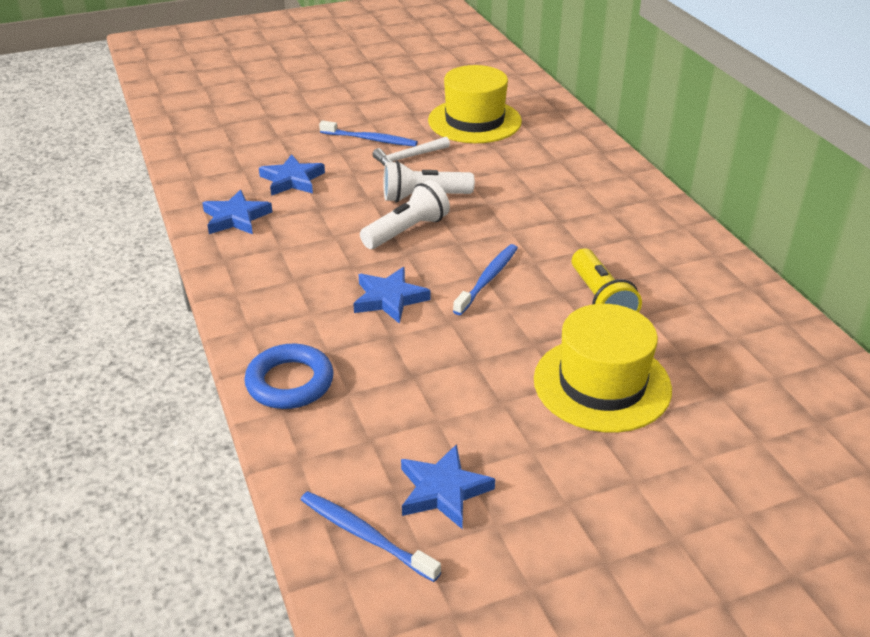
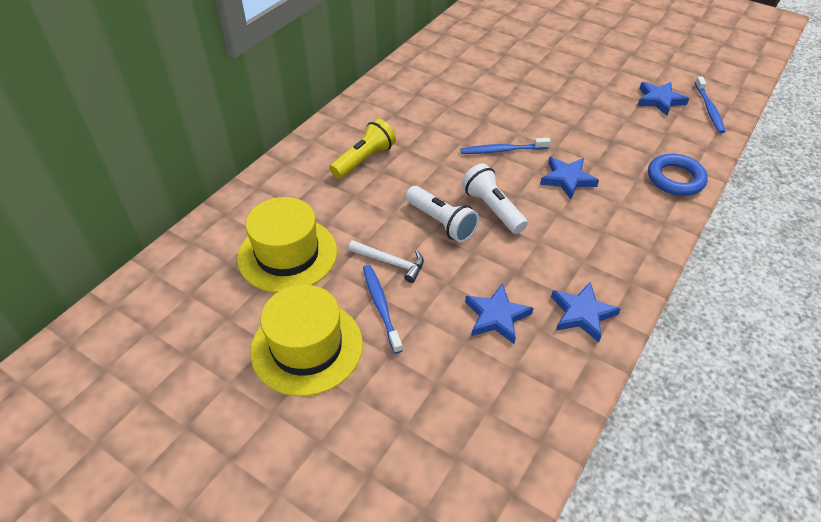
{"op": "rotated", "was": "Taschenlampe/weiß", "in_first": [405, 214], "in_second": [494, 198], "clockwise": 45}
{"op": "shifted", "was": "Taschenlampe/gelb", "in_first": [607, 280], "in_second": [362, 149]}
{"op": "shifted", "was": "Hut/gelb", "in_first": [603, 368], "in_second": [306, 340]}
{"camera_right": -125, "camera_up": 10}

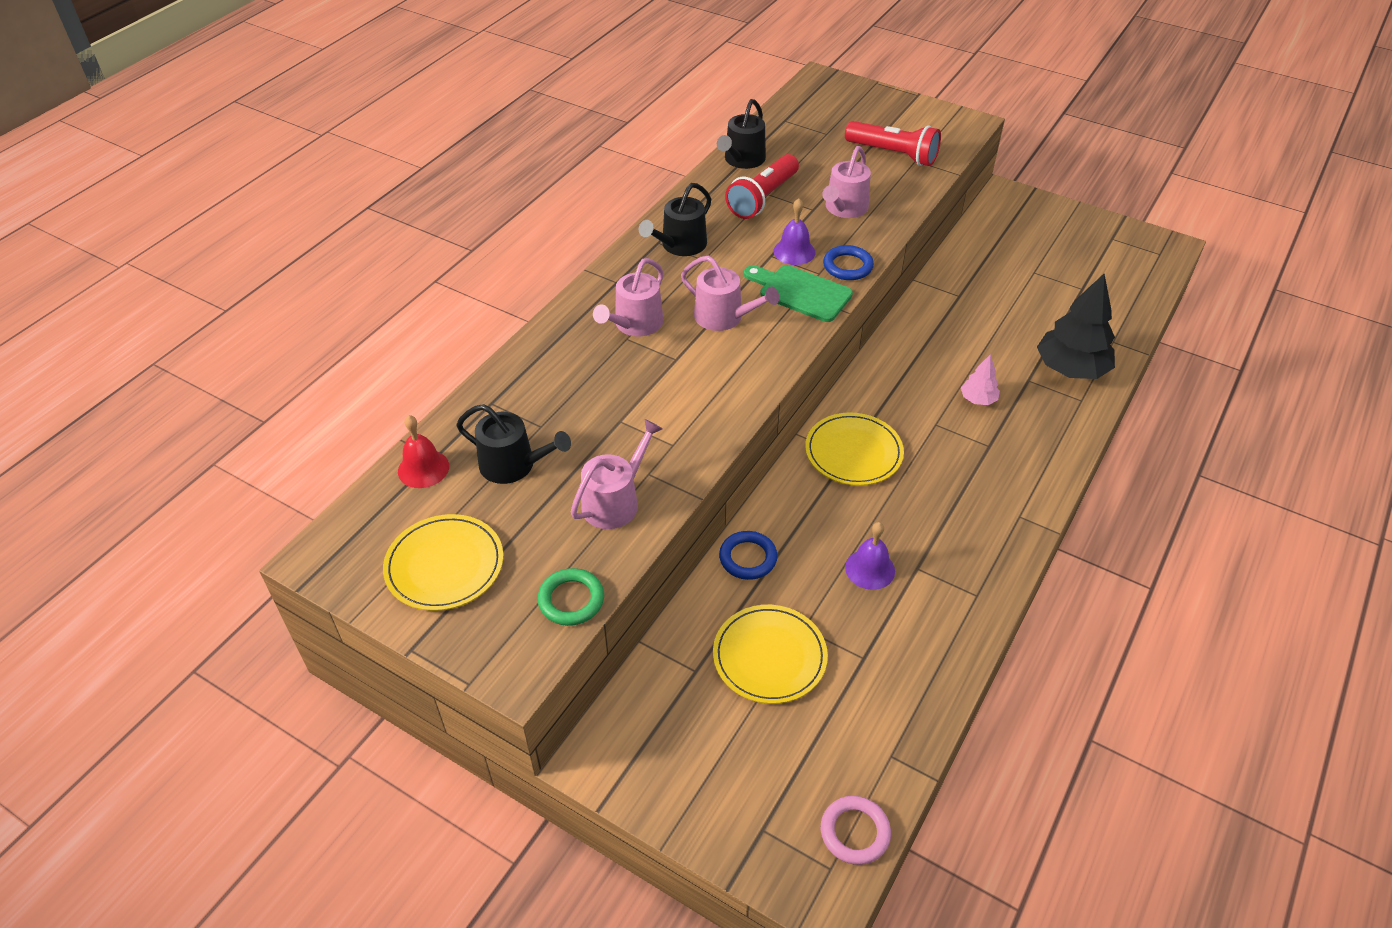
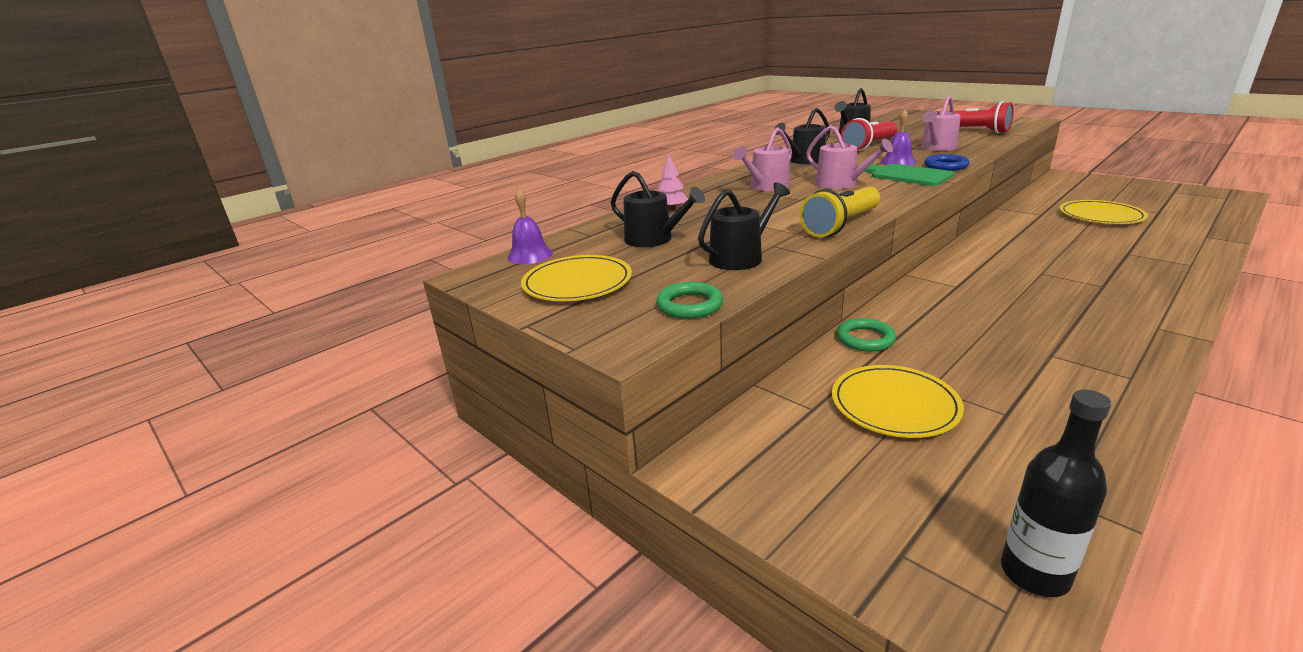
{"op": "gone", "was": "Baum/schwarz", "in_first": [1076, 326]}
{"op": "shifted", "was": "Baum/rosa", "in_first": [980, 379], "in_second": [672, 182]}
{"op": "shifted", "was": "Teller/gelb", "in_first": [854, 449], "in_second": [1103, 212]}
{"op": "gone", "was": "Glocke/rot", "in_first": [423, 451]}
{"op": "repainted", "was": "Gießkanne/rosa", "now": "Gießkanne/schwarz", "in_first": [617, 474], "in_second": [744, 226]}
{"op": "shifted", "was": "Glocke/lila", "in_first": [870, 556], "in_second": [530, 226]}
{"op": "repainted", "was": "Ring/blau", "now": "Ring/grün", "in_first": [748, 555], "in_second": [866, 335]}
{"op": "swapped", "was": "Ring/rosa", "now": "Flasche/schwarz", "in_first": [856, 830], "in_second": [1056, 493]}
{"op": "new", "now": "Taschenlampe/gelb", "in_second": [840, 212]}
{"camera_right": 15, "camera_up": -20}

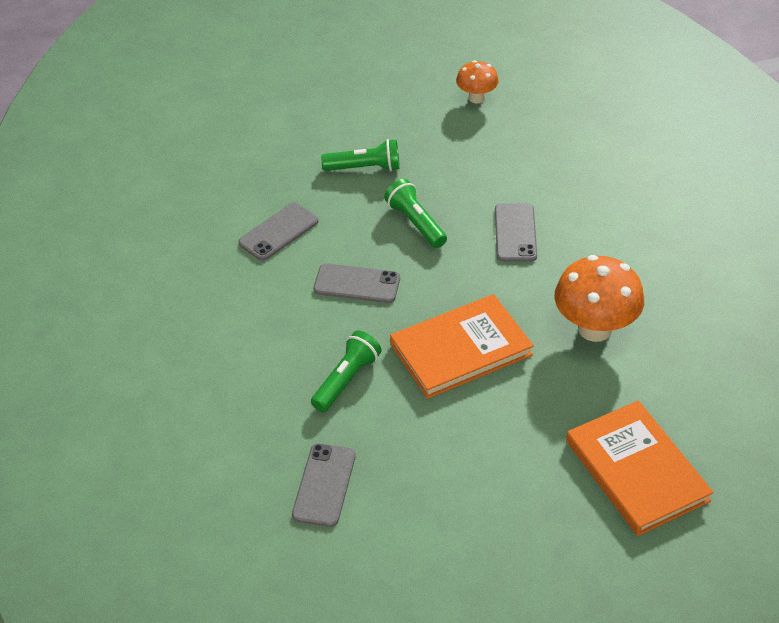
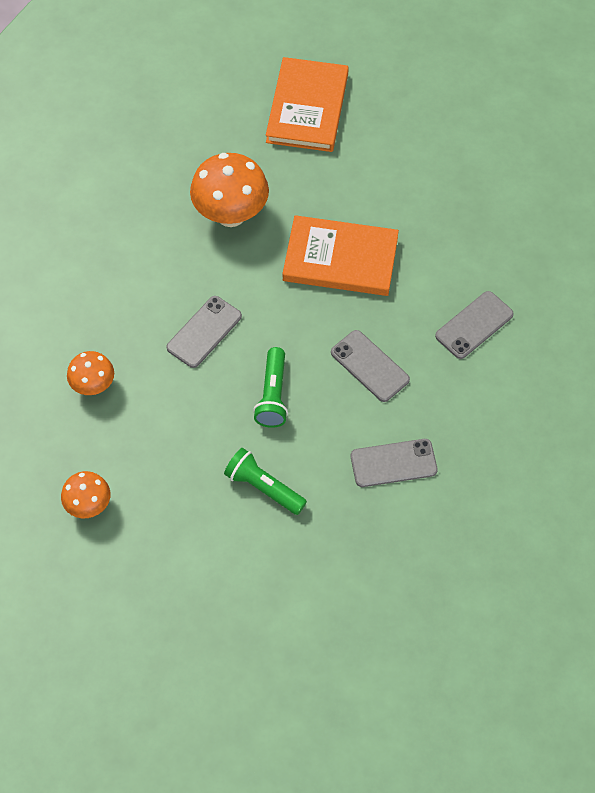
{"op": "gone", "was": "Taschenlampe/grün", "in_first": [346, 371]}
{"op": "shifted", "was": "Handy/grau", "in_first": [324, 485], "in_second": [474, 325]}
{"op": "new", "now": "Pilz/orange", "in_second": [90, 373]}
{"camera_right": -145, "camera_up": 15}

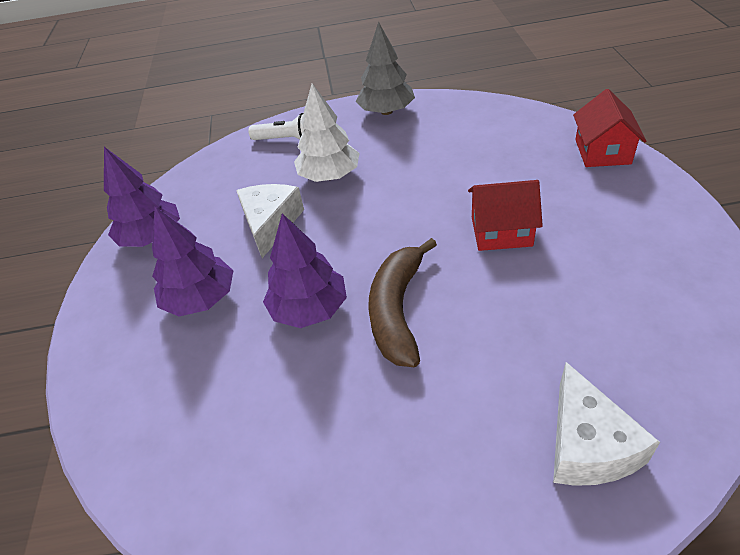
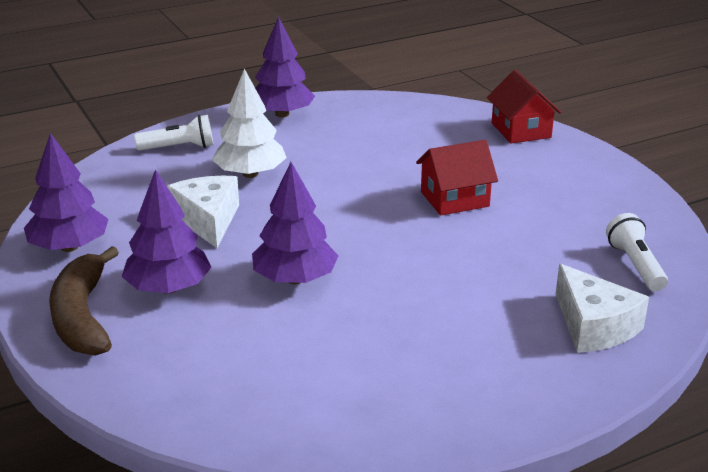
{"op": "repainted", "was": "Baum/grau", "now": "Baum/lila", "in_first": [385, 68], "in_second": [285, 67]}
{"op": "shifted", "was": "Banane/braun", "in_first": [402, 302], "in_second": [84, 300]}
{"op": "new", "now": "Taschenlampe/weiß", "in_second": [637, 252]}
{"camera_right": -25, "camera_up": -15}

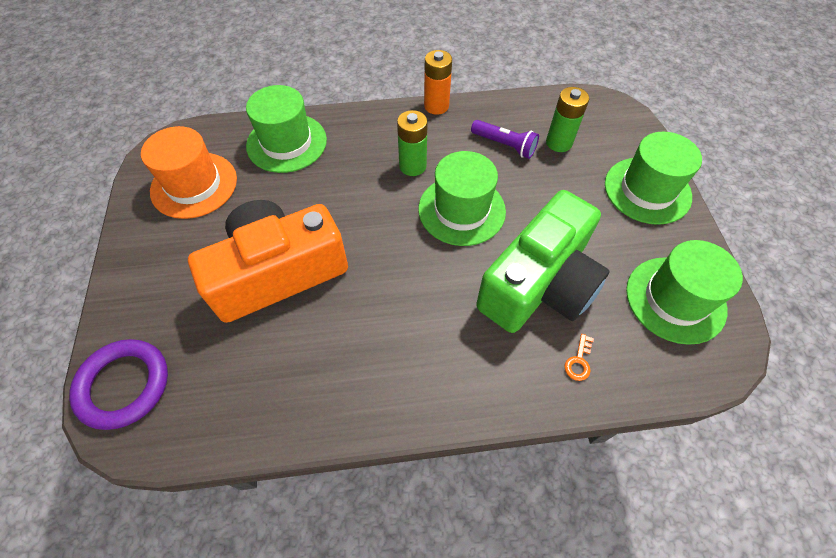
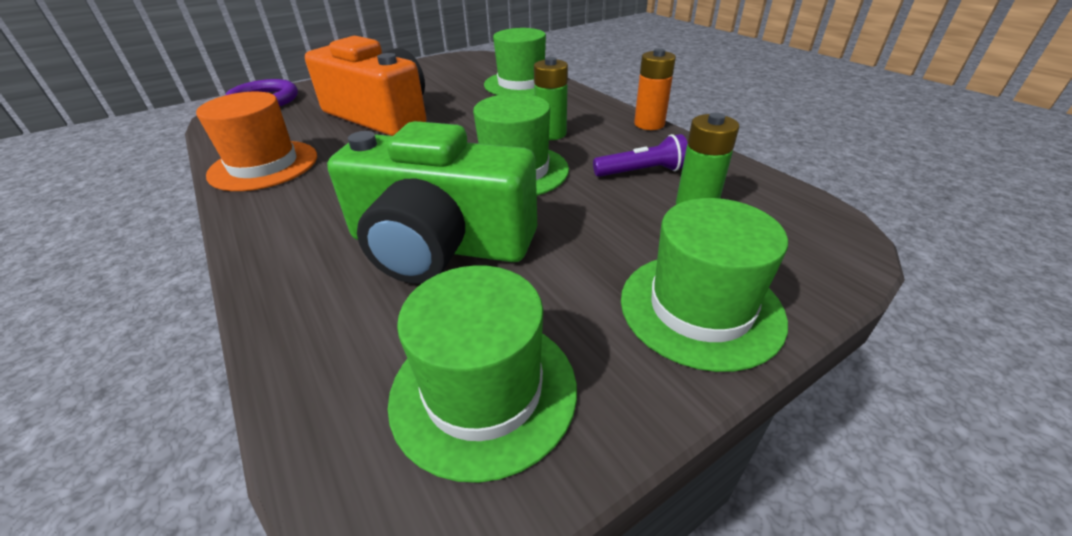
{"op": "rotated", "was": "Taschenlampe/lila", "in_first": [505, 139], "in_second": [640, 155], "clockwise": -105}
{"op": "shifted", "was": "Hut/orange", "in_first": [189, 172], "in_second": [256, 141]}
{"op": "gone", "was": "Schlüssel/orange", "in_first": [579, 357]}
{"camera_right": 65, "camera_up": -20}

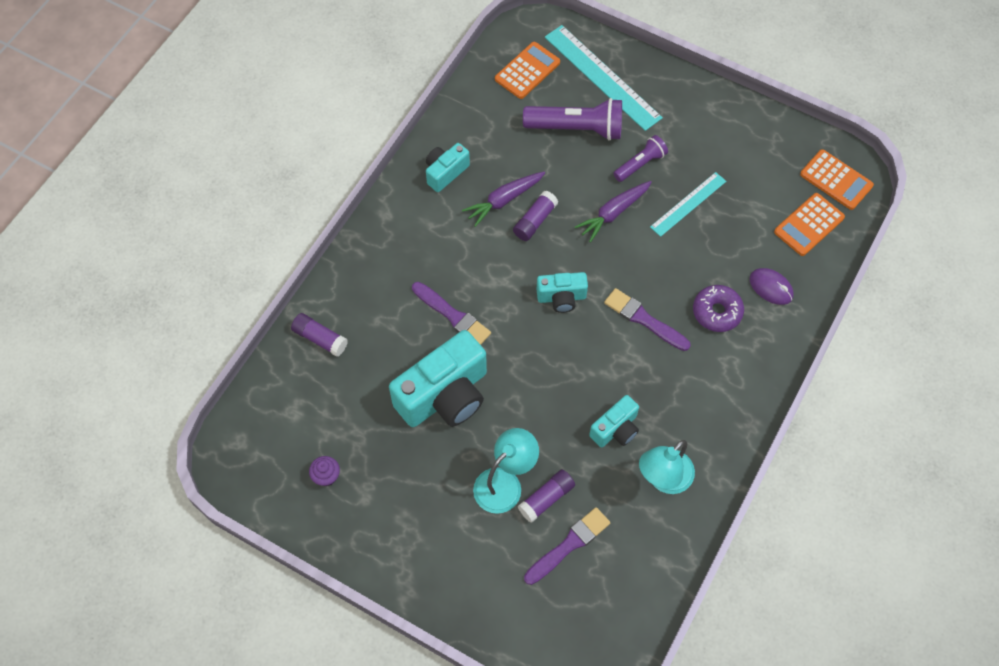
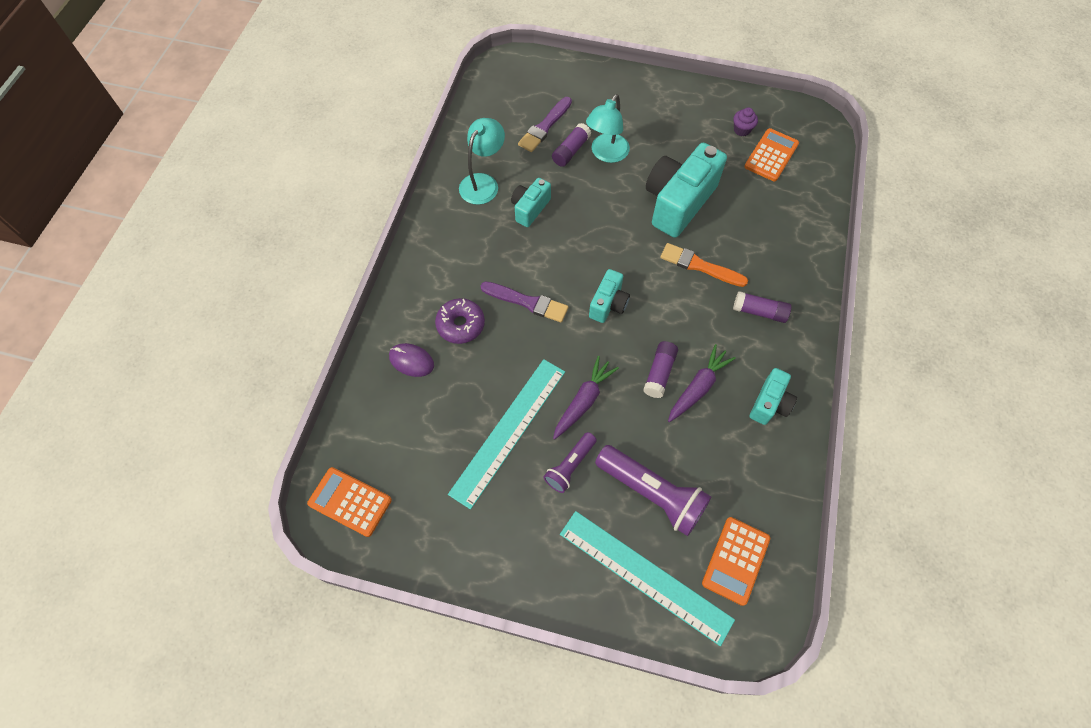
{"op": "rotated", "was": "Taschenlampe/lila", "in_first": [572, 119], "in_second": [653, 490], "clockwise": -135}
{"op": "scaled", "was": "Lineal/türkis", "in_first": [688, 204], "in_second": [506, 434], "ratio": 1.66}
{"op": "shifted", "was": "Taschenrechner/orange", "in_first": [809, 224], "in_second": [771, 154]}
{"op": "rotated", "was": "Kamera/türkis", "in_first": [562, 292], "in_second": [609, 296], "clockwise": 135}
{"op": "repainted", "was": "Pinsel/lila", "now": "Pinsel/orange", "in_first": [451, 313], "in_second": [704, 265]}
{"op": "shifted", "was": "Klebestift/lila", "in_first": [319, 335], "in_second": [762, 307]}
{"camera_right": 165, "camera_up": 0}

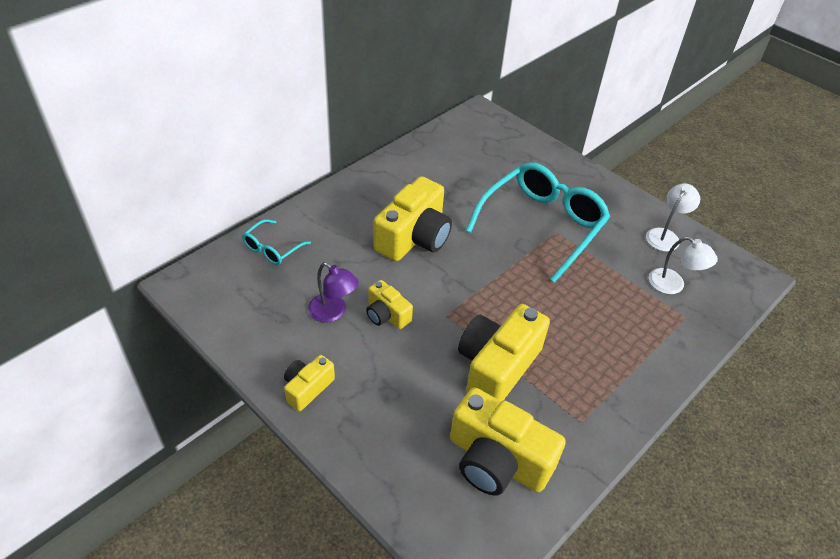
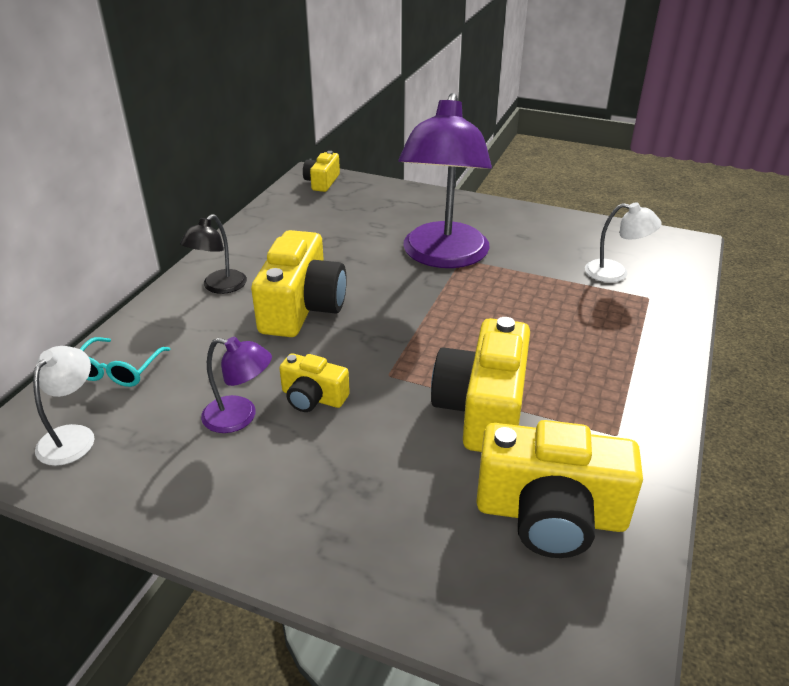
{"op": "swapped", "was": "Brille/türkis", "now": "Lampe/lila", "in_first": [538, 222], "in_second": [445, 180]}
{"op": "shifted", "was": "Lampe/weiß", "in_first": [673, 217], "in_second": [64, 406]}
{"op": "shifted", "was": "Kamera/gelb", "in_first": [309, 383], "in_second": [321, 171]}
{"op": "new", "now": "Lampe/schwarz", "in_second": [213, 254]}
{"camera_right": -20, "camera_up": -10}

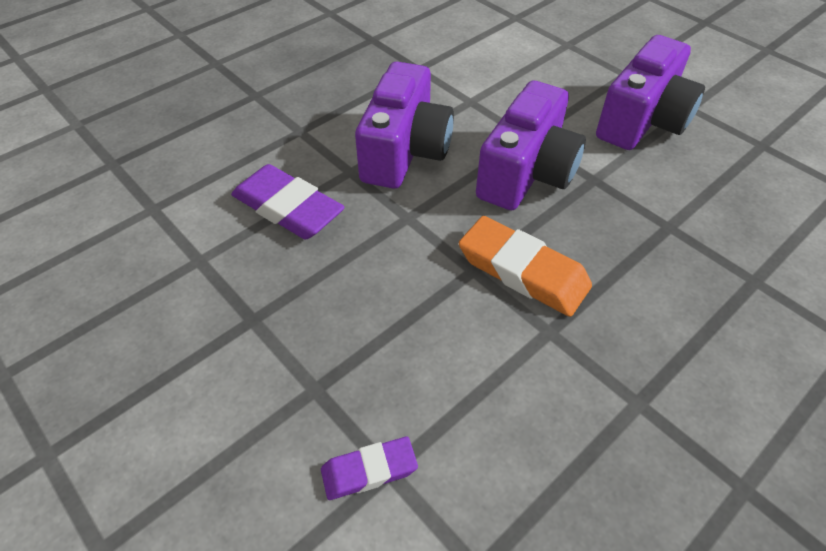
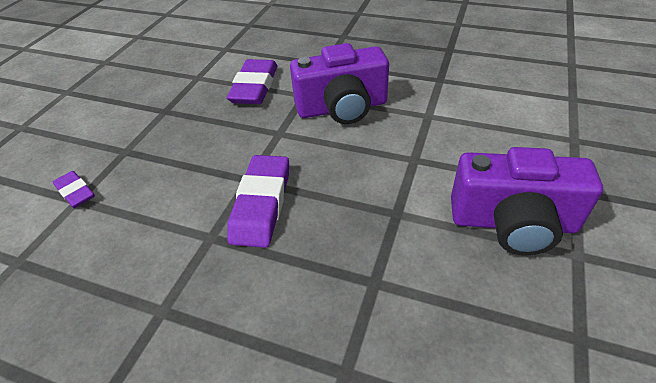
{"op": "gone", "was": "Kamera/lila", "in_first": [531, 145]}
{"op": "repainted", "was": "Radiergummi/orange", "now": "Radiergummi/lila", "in_first": [525, 266], "in_second": [258, 201]}
{"camera_right": 65, "camera_up": -5}

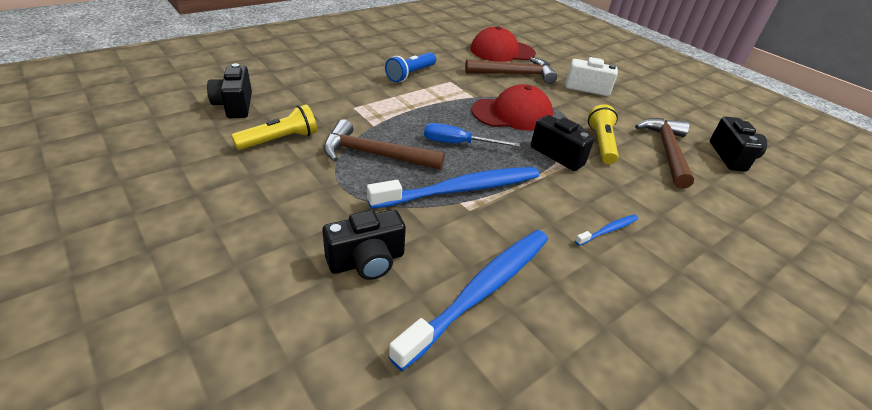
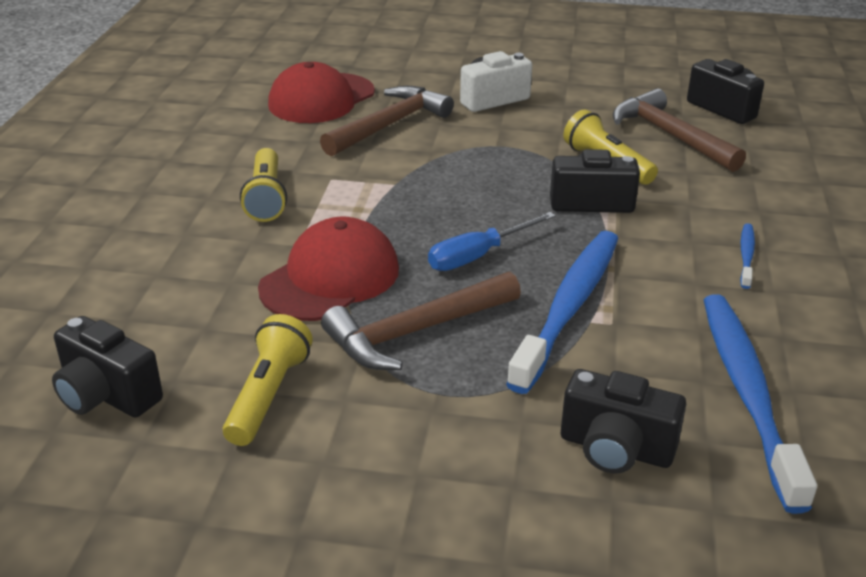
{"op": "repainted", "was": "Taschenlampe/blau", "now": "Taschenlampe/gelb", "in_first": [410, 67], "in_second": [263, 185]}
{"op": "shifted", "was": "Kappe/rot", "in_first": [512, 107], "in_second": [328, 269]}
{"op": "rotated", "was": "Kamera/schwarz", "in_first": [364, 245], "in_second": [623, 421], "clockwise": 90}
{"camera_right": -40, "camera_up": -5}

